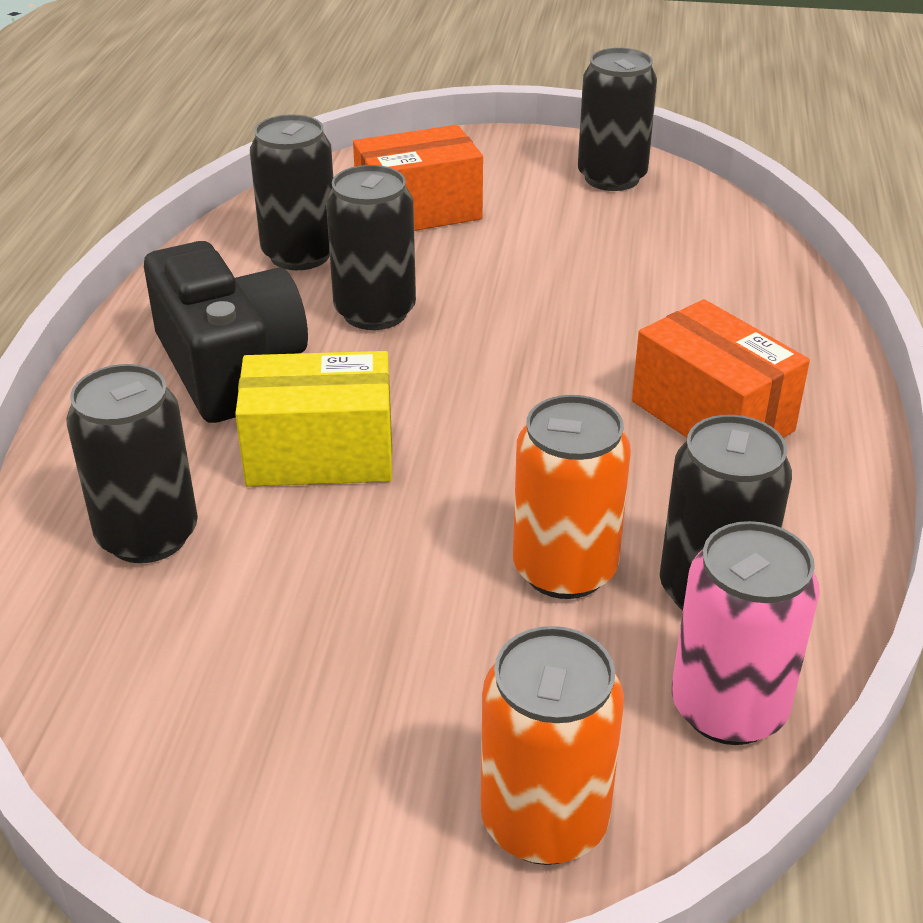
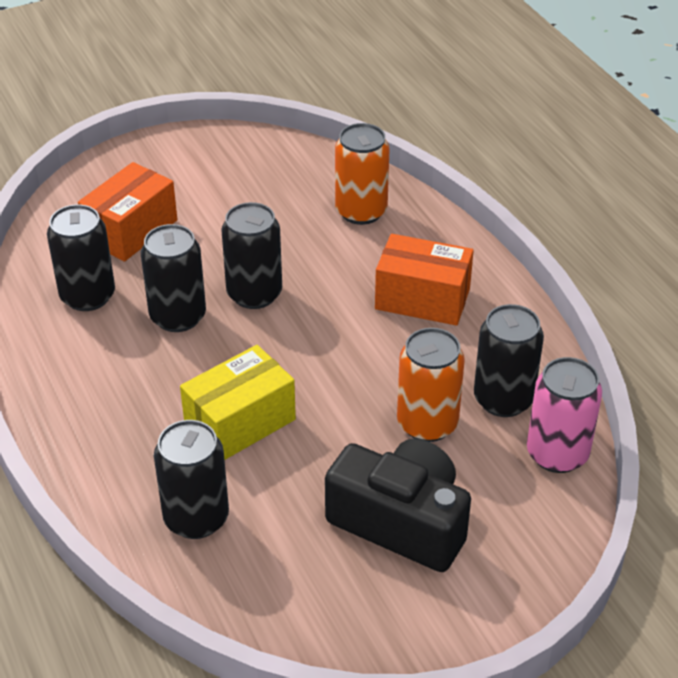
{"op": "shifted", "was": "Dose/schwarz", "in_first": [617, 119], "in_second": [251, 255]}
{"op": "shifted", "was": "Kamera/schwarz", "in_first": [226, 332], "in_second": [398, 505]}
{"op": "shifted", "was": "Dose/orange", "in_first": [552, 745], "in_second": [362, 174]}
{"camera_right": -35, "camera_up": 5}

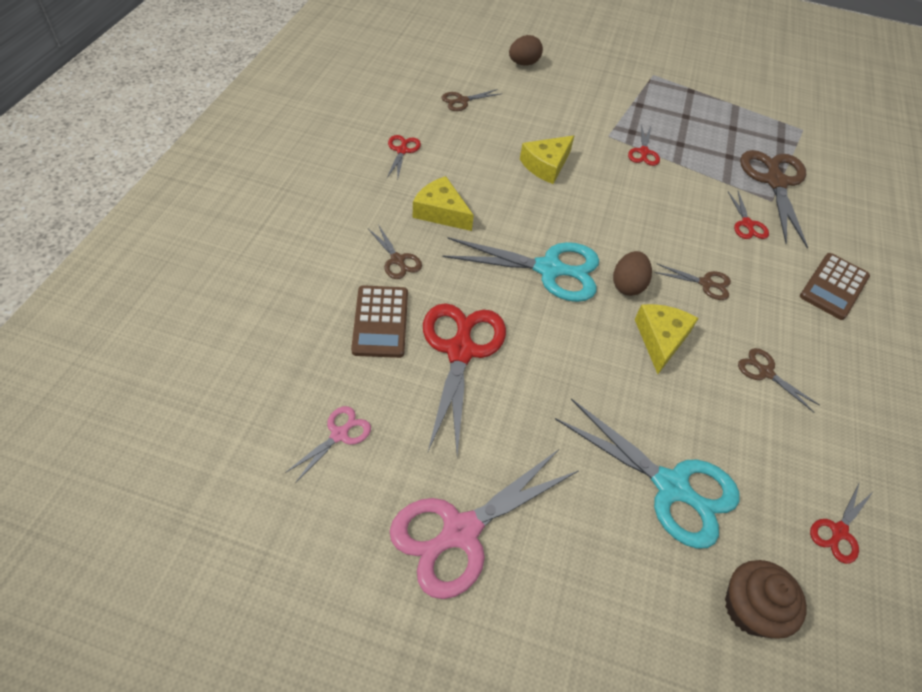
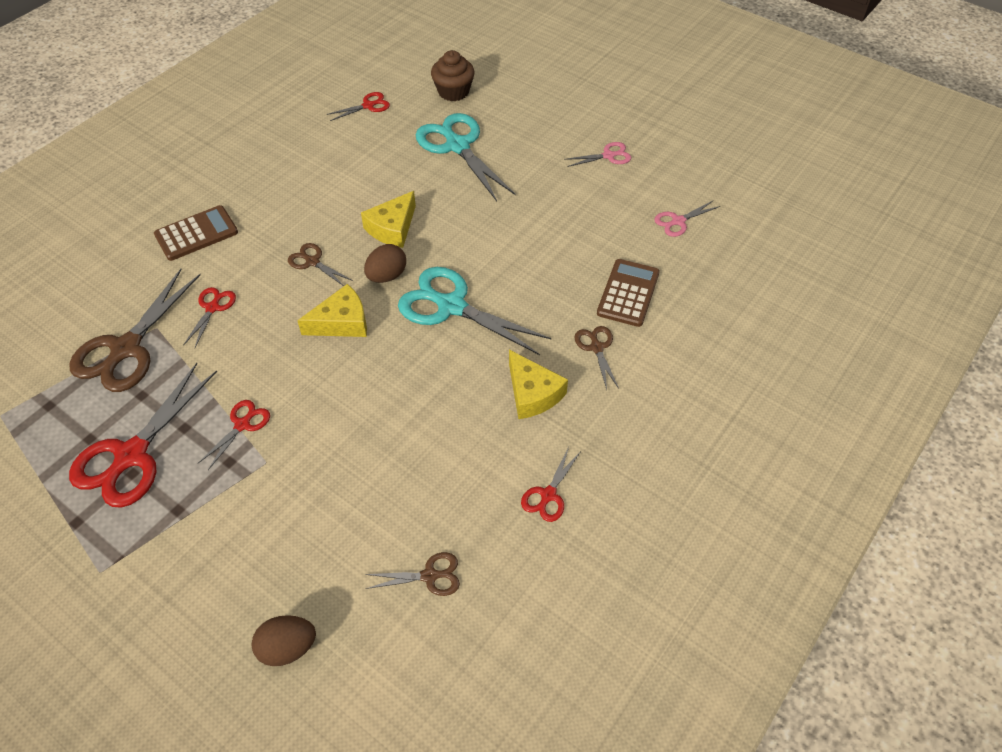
{"op": "shifted", "was": "Käse/gelb", "in_first": [547, 159], "in_second": [332, 310]}
{"op": "shifted", "was": "Schere/rot", "in_first": [464, 379], "in_second": [143, 435]}
{"op": "gone", "was": "Schere/braun", "in_first": [779, 380]}
{"op": "scaled", "was": "Schere/rosa", "in_first": [484, 524], "in_second": [597, 154], "ratio": 0.49}
{"camera_right": -155, "camera_up": 0}

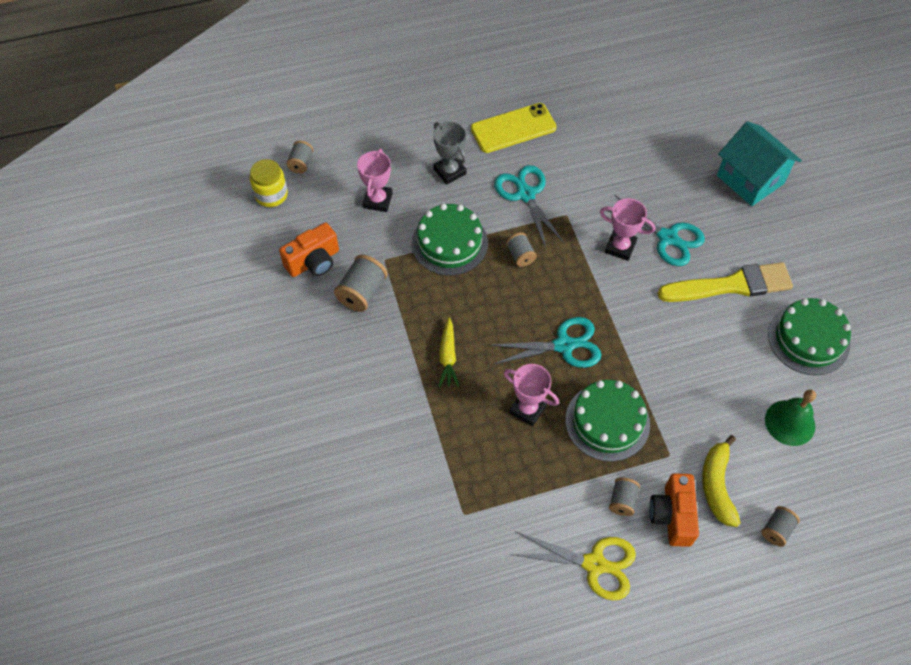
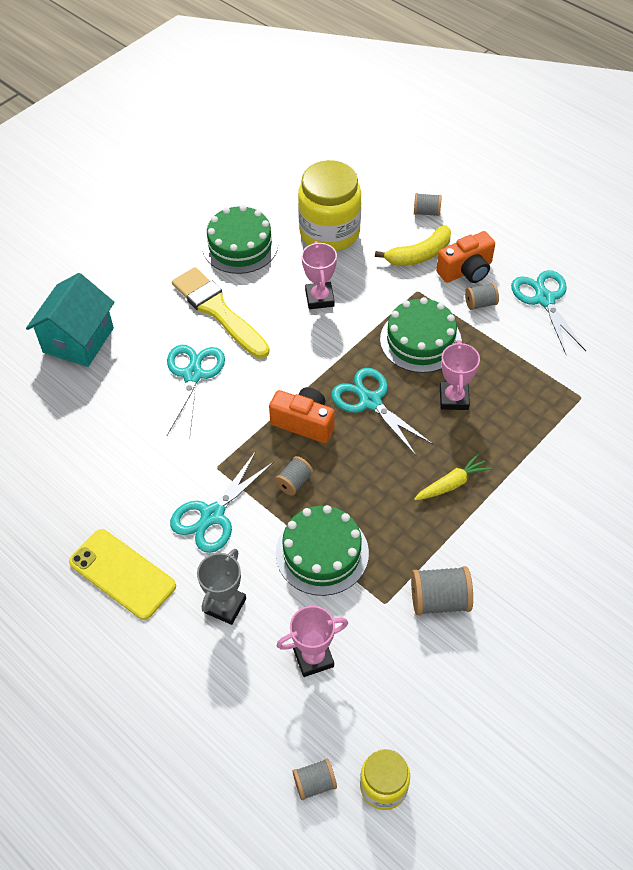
{"op": "shifted", "was": "Pokal/rosa", "in_first": [627, 229], "in_second": [319, 275]}
{"op": "shifted", "was": "Kamera/orange", "in_first": [309, 250], "in_second": [302, 415]}
{"op": "swapped", "was": "Glocke/grün", "now": "Einmachglas/gelb", "in_first": [790, 418], "in_second": [329, 205]}
{"op": "repainted", "was": "Schere/gelb", "now": "Schere/türkis", "in_first": [573, 565], "in_second": [548, 312]}
{"camera_right": -120, "camera_up": -5}

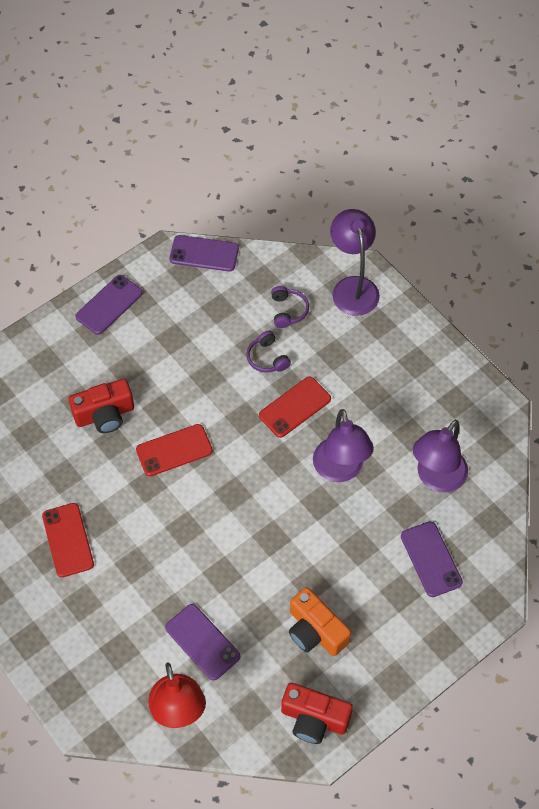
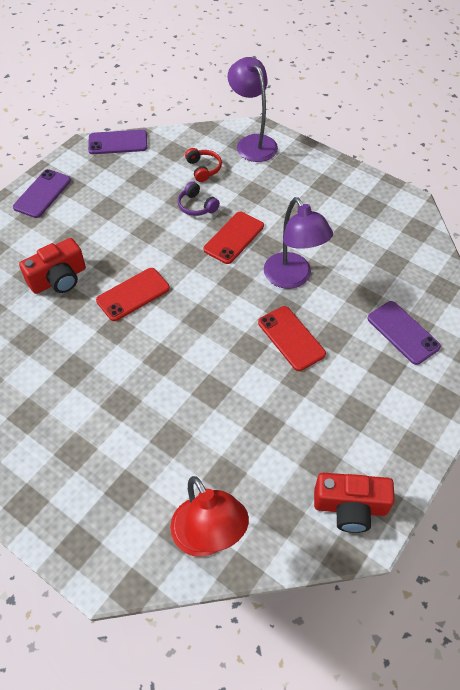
{"op": "repainted", "was": "Kopfhörer/lila", "now": "Kopfhörer/rot", "in_first": [290, 307], "in_second": [203, 165]}
{"op": "gone", "was": "Lampe/lila", "in_first": [440, 456]}
{"op": "shifted", "was": "Handy/rot", "in_first": [68, 540], "in_second": [292, 338]}
{"op": "gone", "was": "Kamera/orange", "in_first": [320, 621]}
{"op": "gone", "was": "Handy/lila", "in_first": [202, 642]}
{"camera_right": -15, "camera_up": -5}

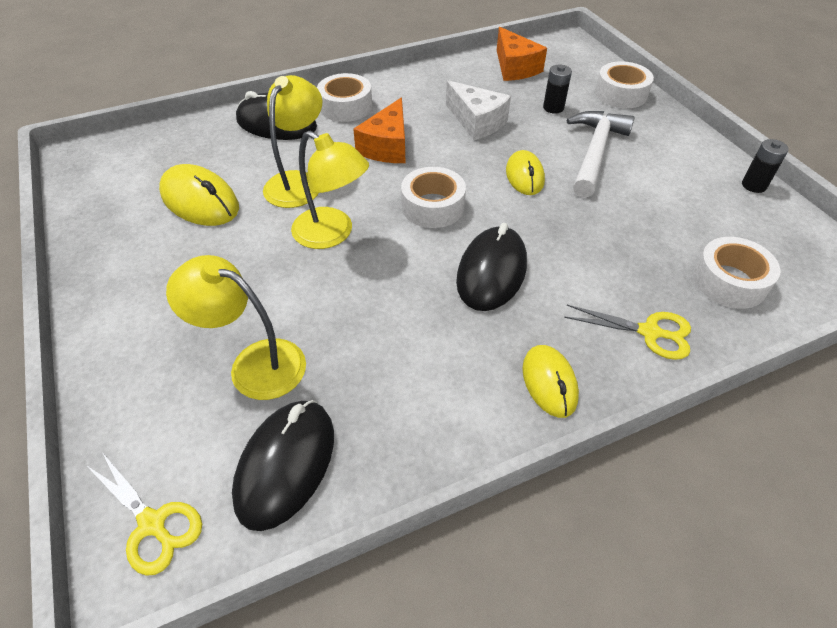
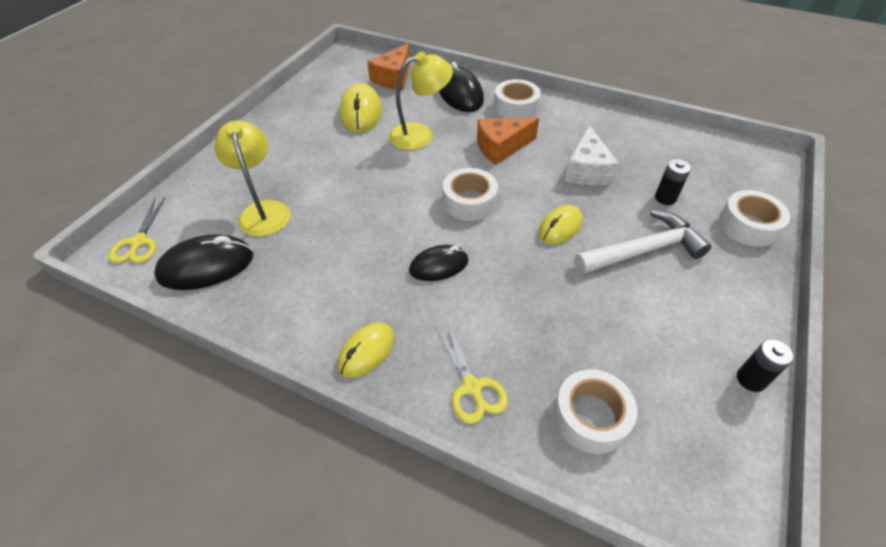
{"op": "shifted", "was": "Käse/orange", "in_first": [522, 54], "in_second": [389, 66]}
{"op": "gone", "was": "Lampe/gelb", "in_first": [330, 190]}
{"op": "scaled", "was": "Computermaus/schwarz", "in_first": [491, 267], "in_second": [439, 263], "ratio": 0.66}
{"camera_right": 50, "camera_up": 0}

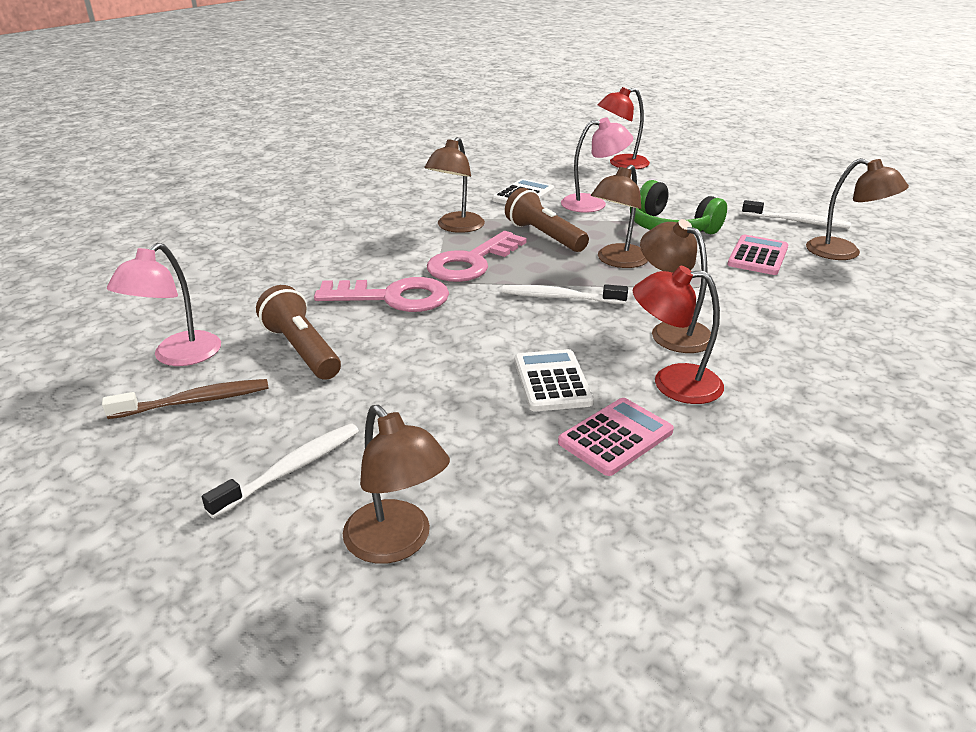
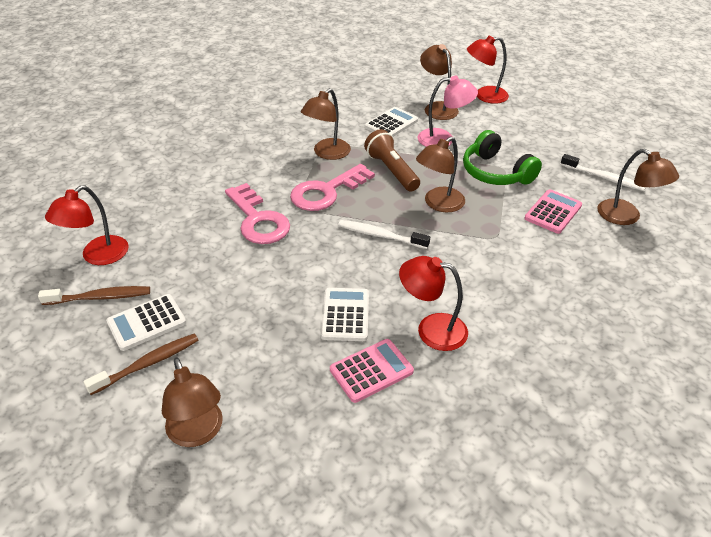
{"op": "shifted", "was": "Lampe/braun", "in_first": [675, 286], "in_second": [439, 82]}
{"op": "repainted", "was": "Lampe/rosa", "now": "Lampe/rot", "in_first": [164, 304], "in_second": [87, 225]}
{"op": "rotated", "was": "Schlüssel/rosa", "in_first": [381, 294], "in_second": [257, 213], "clockwise": 45}
{"op": "gone", "was": "Taschenlampe/braun", "in_first": [298, 332]}
{"op": "repainted", "was": "Zahnbürste/weiß", "now": "Zahnbürste/braun", "in_first": [280, 470], "in_second": [141, 364]}
{"op": "new", "now": "Taschenrechner/weiß", "in_second": [146, 322]}
{"camera_right": 10, "camera_up": 10}

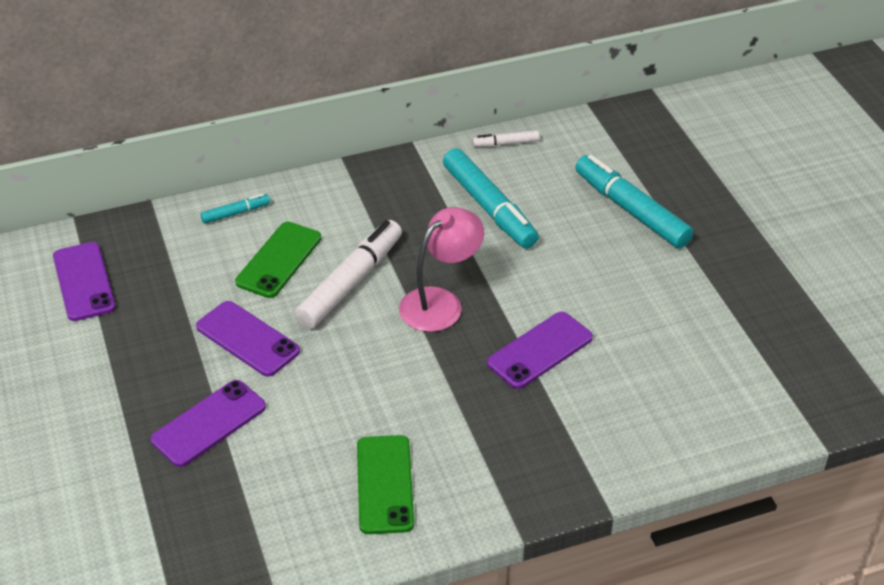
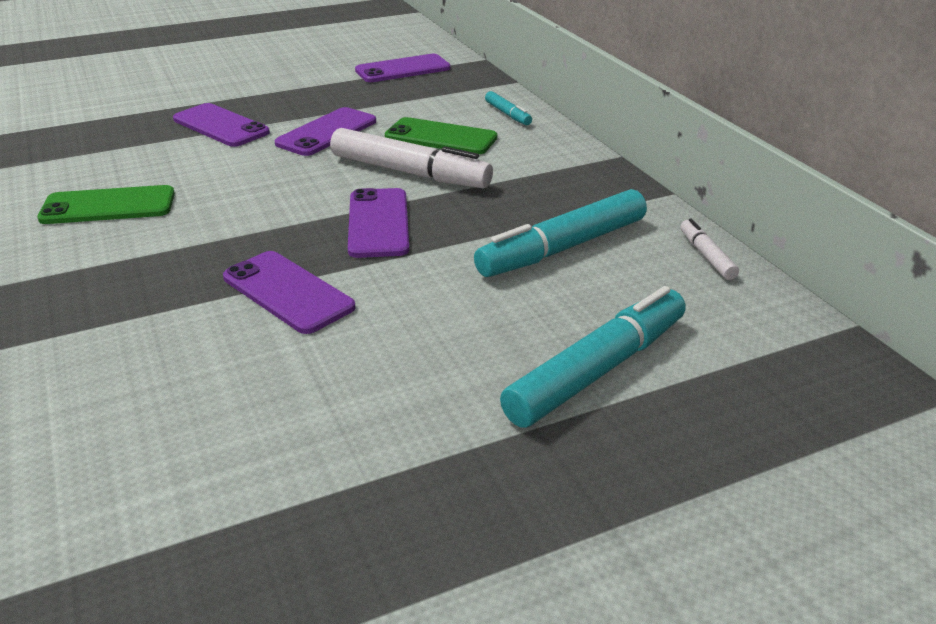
{"op": "swapped", "was": "Lampe/rosa", "now": "Handy/lila", "in_first": [441, 269], "in_second": [378, 223]}
{"camera_right": 85, "camera_up": -10}

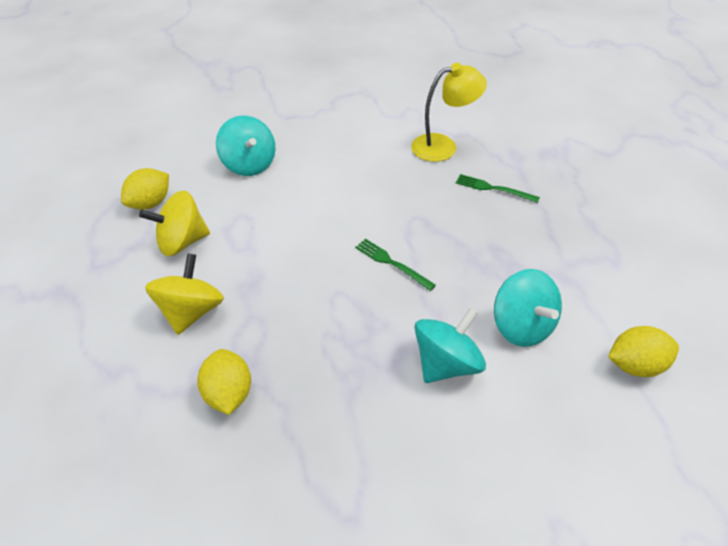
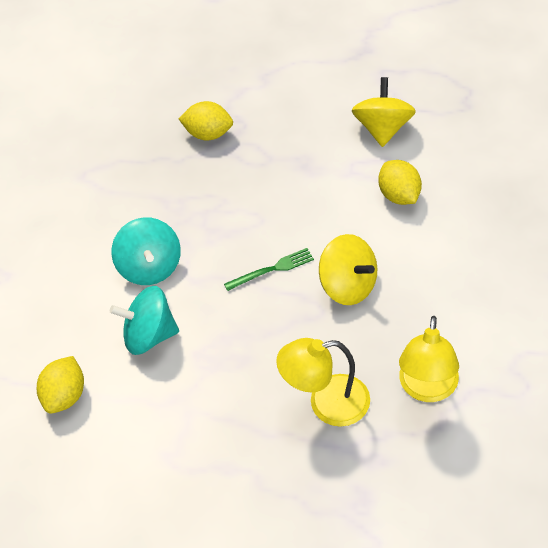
{"op": "gone", "was": "Kreisel/türkis", "in_first": [246, 146]}
{"op": "shifted", "was": "Zitrone/gelb", "in_first": [145, 189], "in_second": [400, 182]}
{"op": "swapped", "was": "Gabel/grün", "now": "Lampe/gelb", "in_first": [498, 188], "in_second": [323, 382]}
{"op": "shifted", "was": "Kreisel/gelb", "in_first": [184, 294], "in_second": [348, 269]}
{"camera_right": 120, "camera_up": 5}

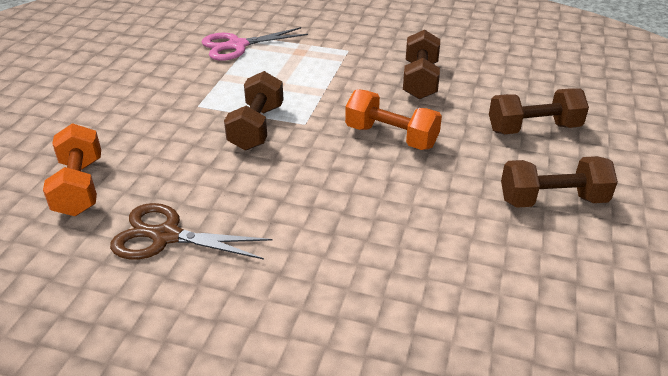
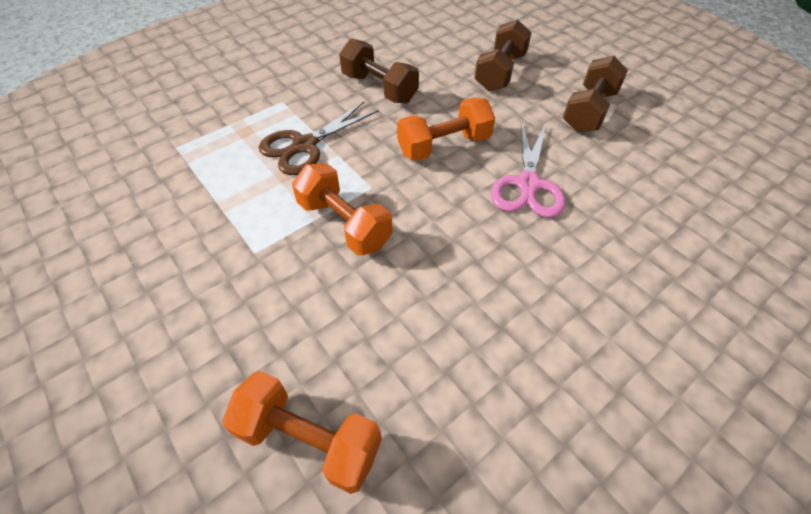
{"op": "shifted", "was": "Schere/rosa", "in_first": [255, 44], "in_second": [528, 170]}
{"op": "repainted", "was": "Hantel/braun", "now": "Hantel/orange", "in_first": [254, 110], "in_second": [342, 209]}
{"op": "shifted", "was": "Schere/braun", "in_first": [191, 231], "in_second": [318, 138]}
{"camera_right": -55, "camera_up": 15}

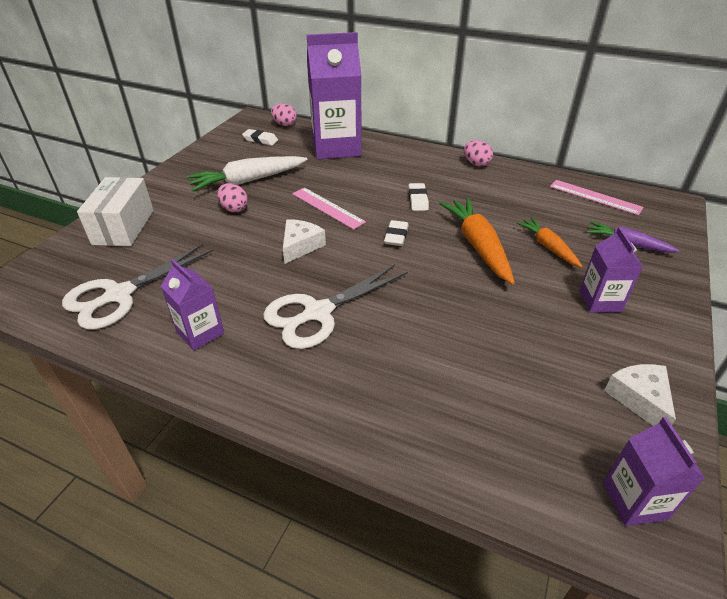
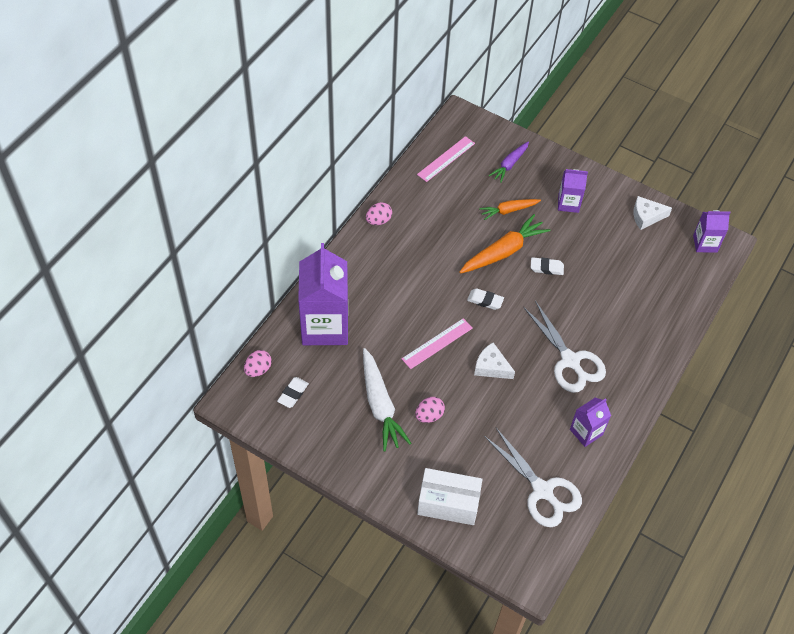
{"op": "shifted", "was": "Radiergummi/weiß", "in_first": [419, 197], "in_second": [547, 266]}
{"op": "rotated", "was": "Karotte/orange", "in_first": [477, 241], "in_second": [504, 244], "clockwise": 150}
{"camera_right": -85, "camera_up": 15}

